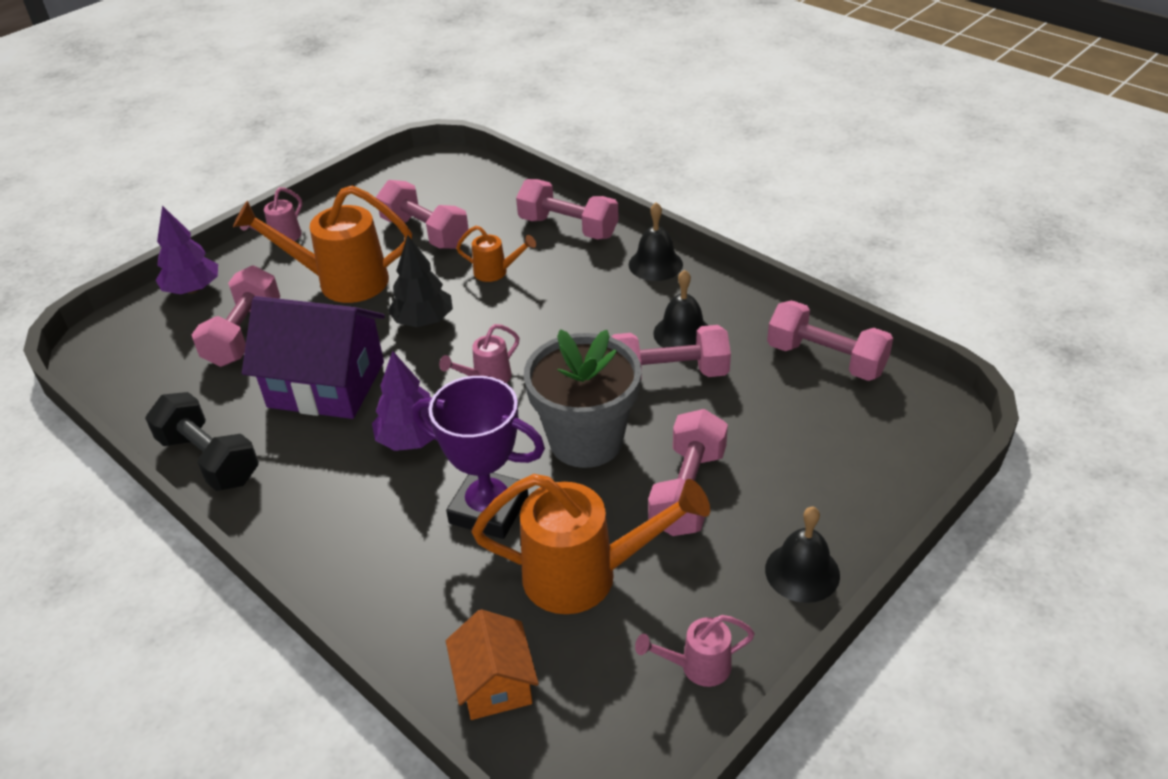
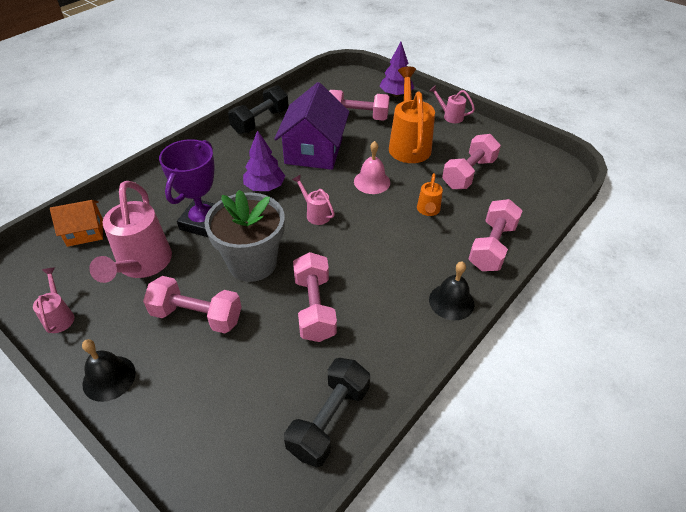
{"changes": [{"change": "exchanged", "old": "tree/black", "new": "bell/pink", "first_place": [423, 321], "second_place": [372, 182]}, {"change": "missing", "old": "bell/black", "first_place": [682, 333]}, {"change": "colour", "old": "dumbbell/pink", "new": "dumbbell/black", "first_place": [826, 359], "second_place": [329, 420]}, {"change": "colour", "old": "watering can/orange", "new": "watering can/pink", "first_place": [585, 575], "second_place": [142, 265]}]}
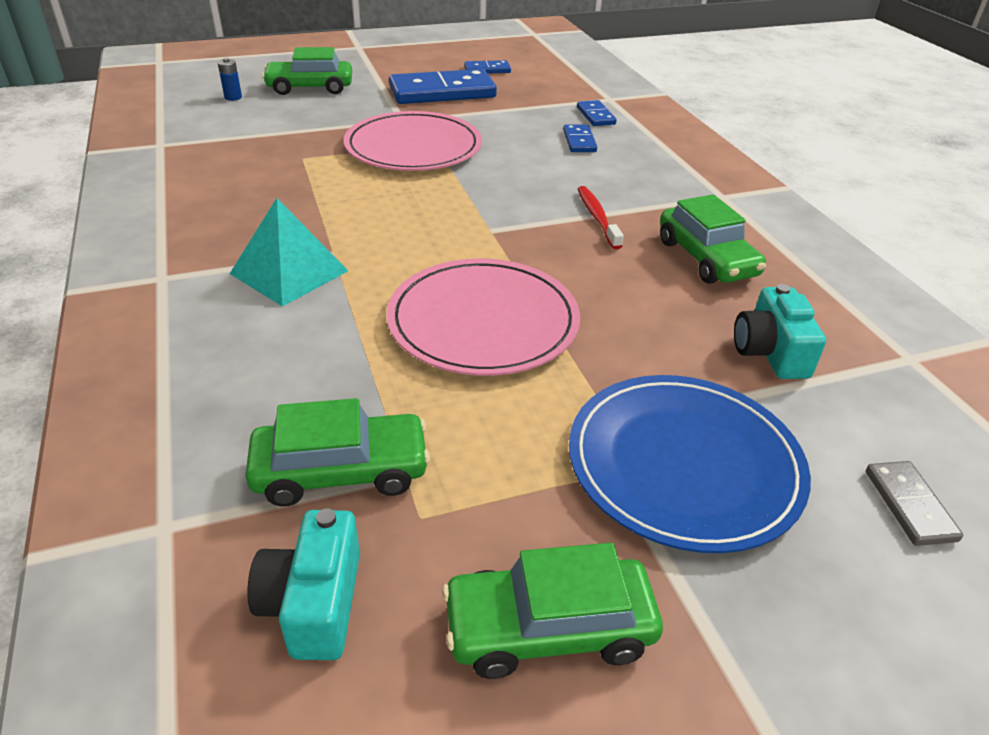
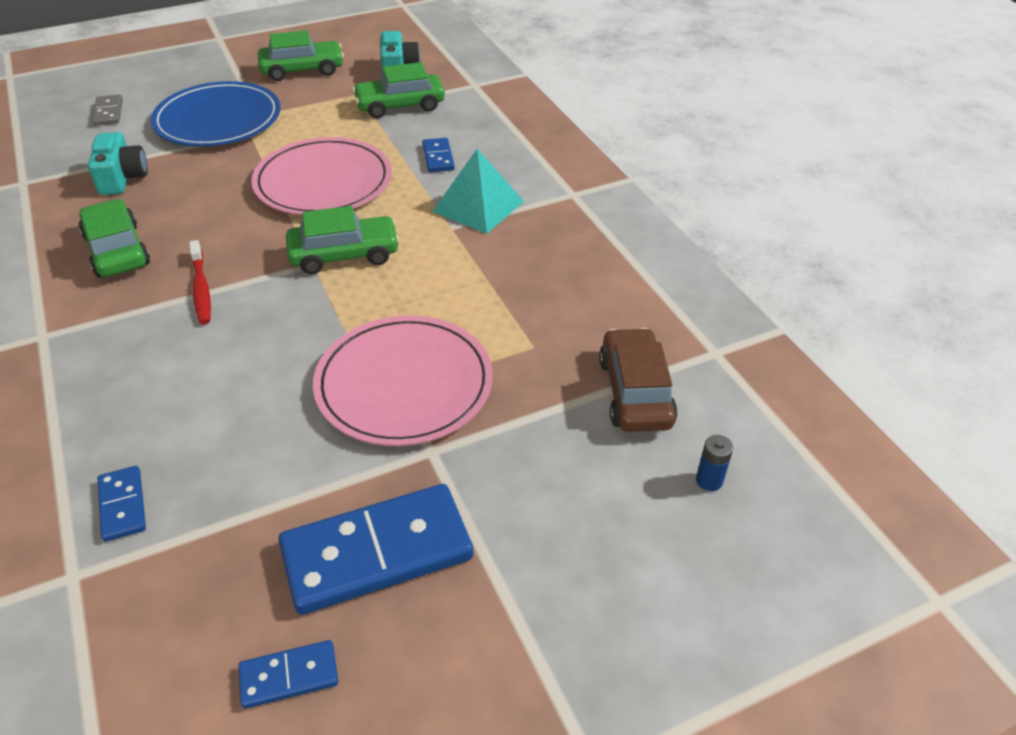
{"changes": [{"change": "relocated", "old": "car/green", "first_place": [310, 88], "second_place": [344, 254]}, {"change": "relocated", "old": "domino/blue", "first_place": [579, 141], "second_place": [438, 157]}, {"change": "appeared", "new": "car/brown", "second_place": [635, 392]}]}
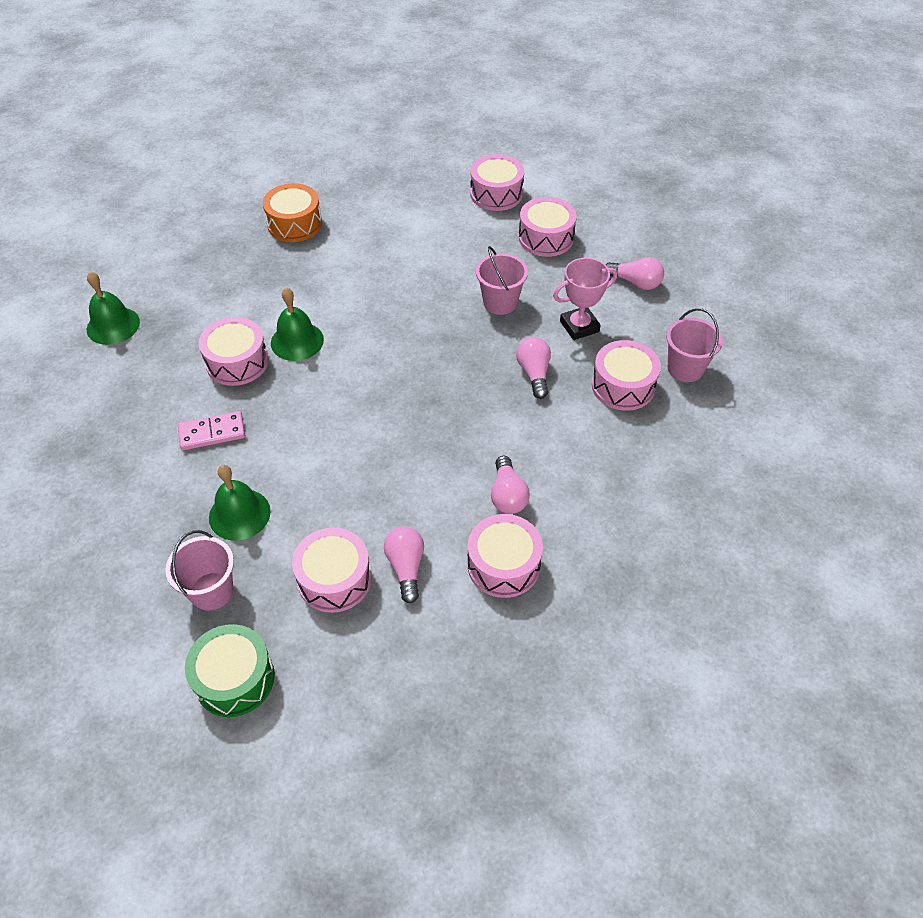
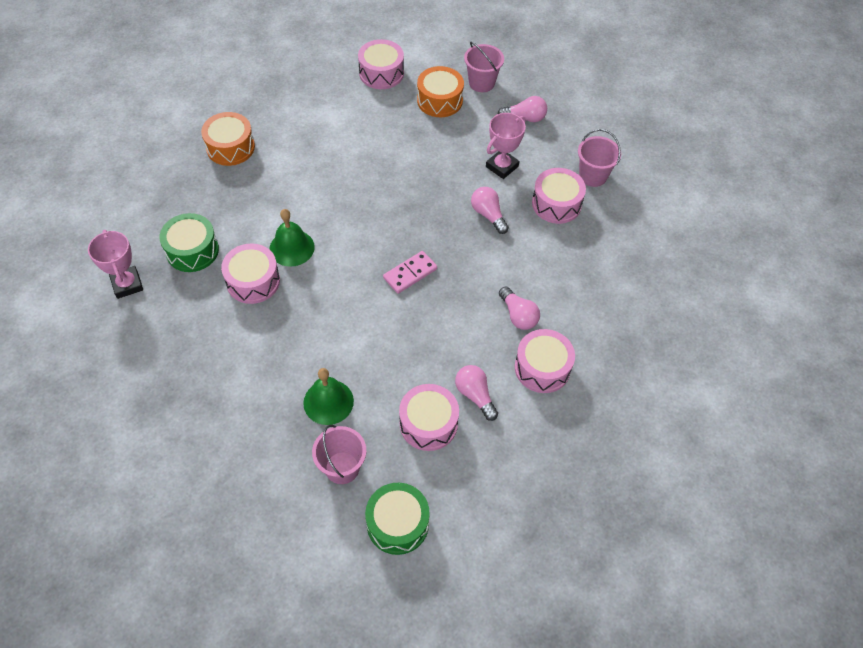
{"changes": [{"change": "colour", "old": "drum/pink", "new": "drum/orange", "first_place": [546, 238], "second_place": [439, 100]}, {"change": "relocated", "old": "bucket/pink", "first_place": [500, 302], "second_place": [481, 83]}, {"change": "exchanged", "old": "bell/green", "new": "trophy/pink", "first_place": [113, 325], "second_place": [127, 284]}, {"change": "relocated", "old": "domino/pink", "first_place": [212, 433], "second_place": [410, 273]}, {"change": "appeared", "new": "drum/green", "second_place": [192, 250]}]}
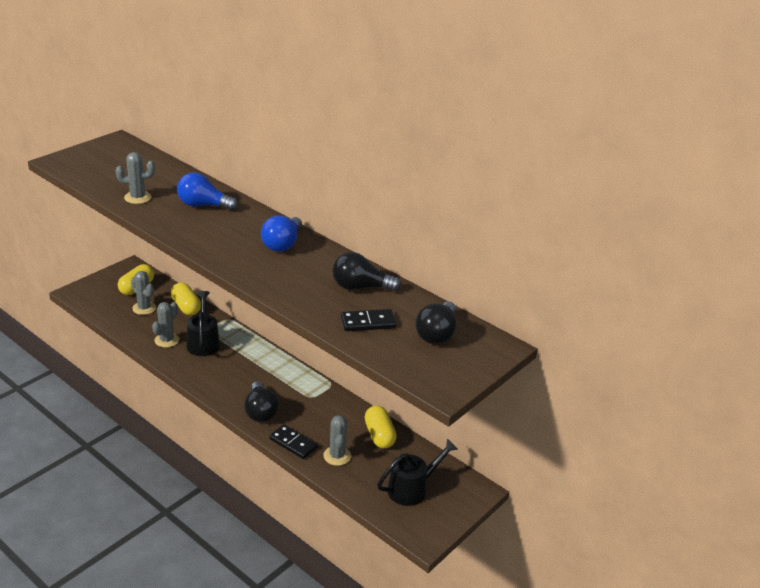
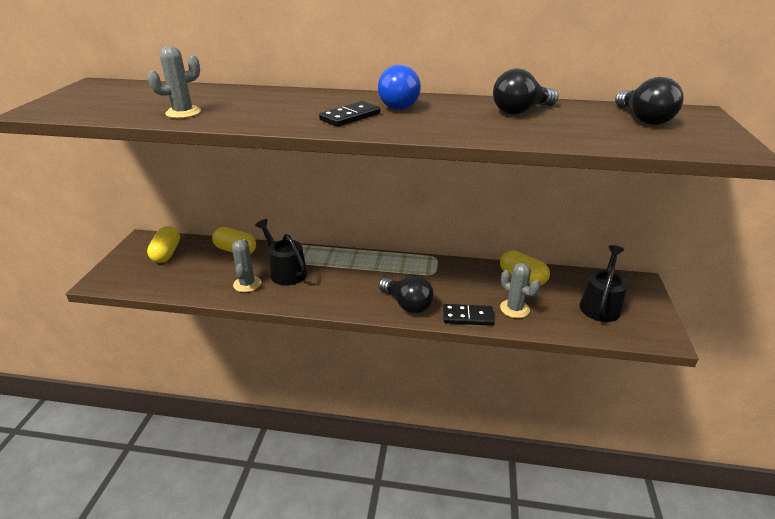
{"changes": [{"change": "missing", "old": "light bulb/blue", "first_place": [203, 205]}, {"change": "missing", "old": "cactus/grey", "first_place": [144, 308]}, {"change": "relocated", "old": "domino/black", "first_place": [368, 322], "second_place": [350, 117]}]}
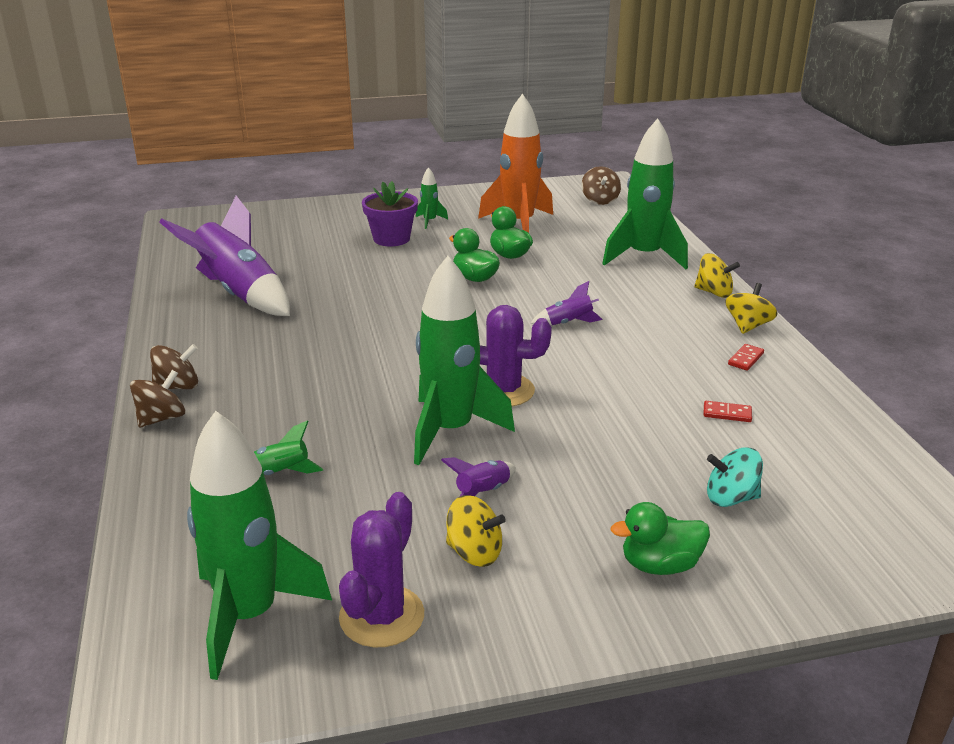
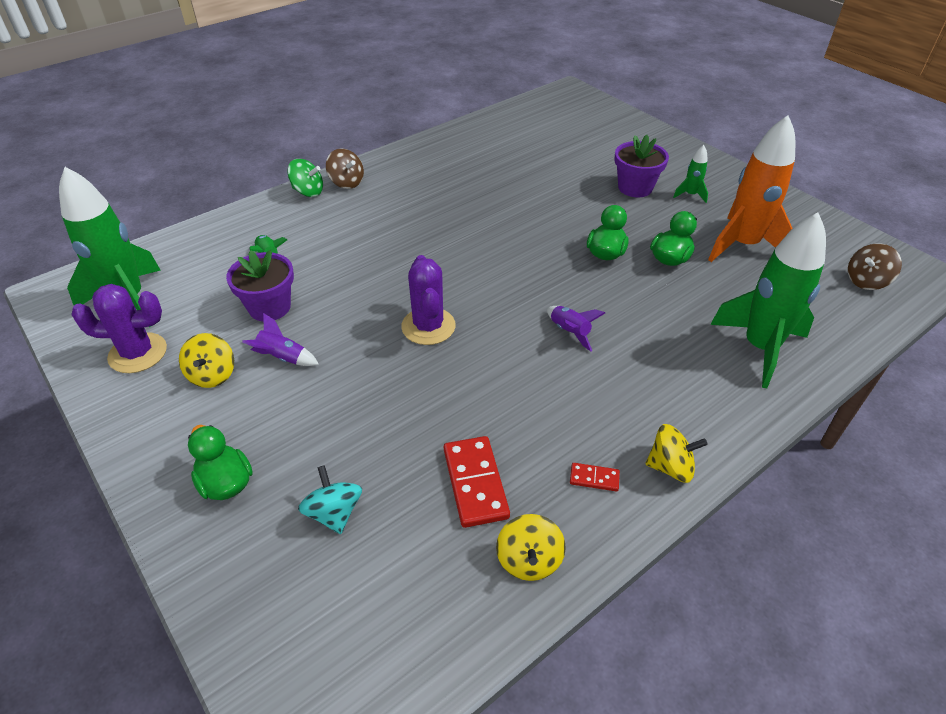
{"changes": [{"change": "missing", "old": "rocket/purple", "first_place": [239, 293]}, {"change": "relocated", "old": "spinning top/yellow", "first_place": [714, 292], "second_place": [529, 560]}, {"change": "missing", "old": "rocket/green", "first_place": [450, 431]}, {"change": "colour", "old": "spinning top/brown", "new": "spinning top/green", "first_place": [161, 418], "second_place": [308, 191]}, {"change": "size", "old": "domino/red", "first_place": [727, 413], "second_place": [475, 483], "factor": 1.99}, {"change": "appeared", "new": "flower pot/purple", "second_place": [269, 307]}]}
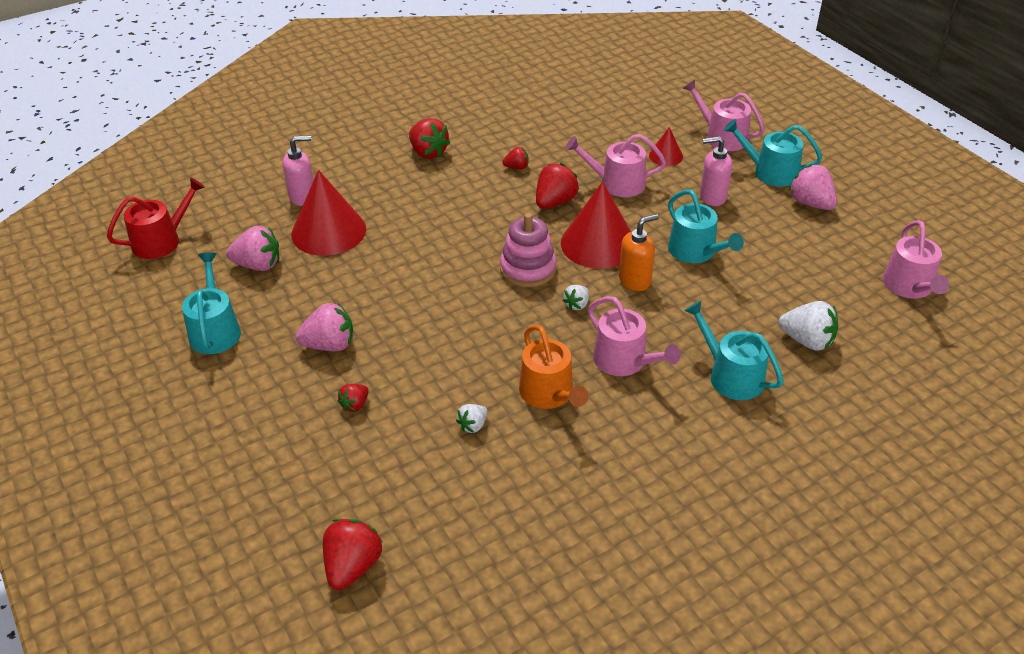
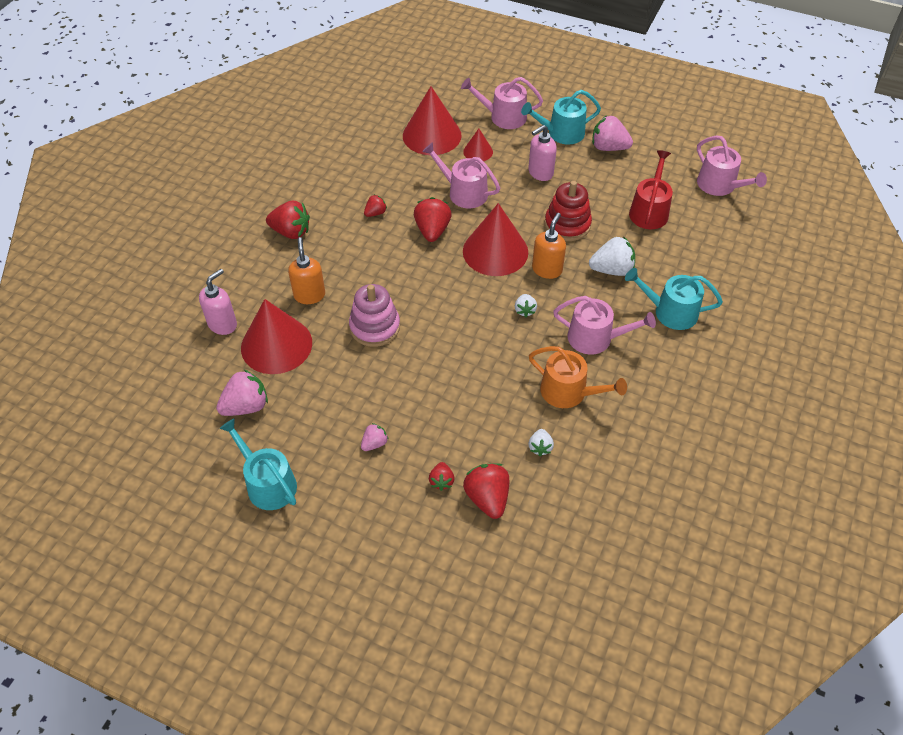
{"changes": [{"change": "spun", "old": "watering can/pink", "first_place": [617, 183], "second_place": [463, 192], "degrees": 60}, {"change": "relocated", "old": "watering can/red", "first_place": [161, 241], "second_place": [649, 211]}, {"change": "exchanged", "old": "watering can/turquoise", "new": "stacking toy/red", "first_place": [696, 252], "second_place": [567, 225]}, {"change": "relocated", "old": "stacking toy/pink", "first_place": [528, 269], "second_place": [375, 327]}, {"change": "relocated", "old": "strawberry/white", "first_place": [807, 341], "second_place": [612, 270]}, {"change": "size", "old": "strawberry/pink", "first_place": [329, 345], "second_place": [374, 443], "factor": 0.56}, {"change": "relocated", "old": "strawberry/red", "first_place": [352, 566], "second_place": [487, 498]}, {"change": "appeared", "new": "cone/red", "second_place": [432, 135]}, {"change": "appeared", "new": "soap dispenser/orange", "second_place": [309, 295]}]}
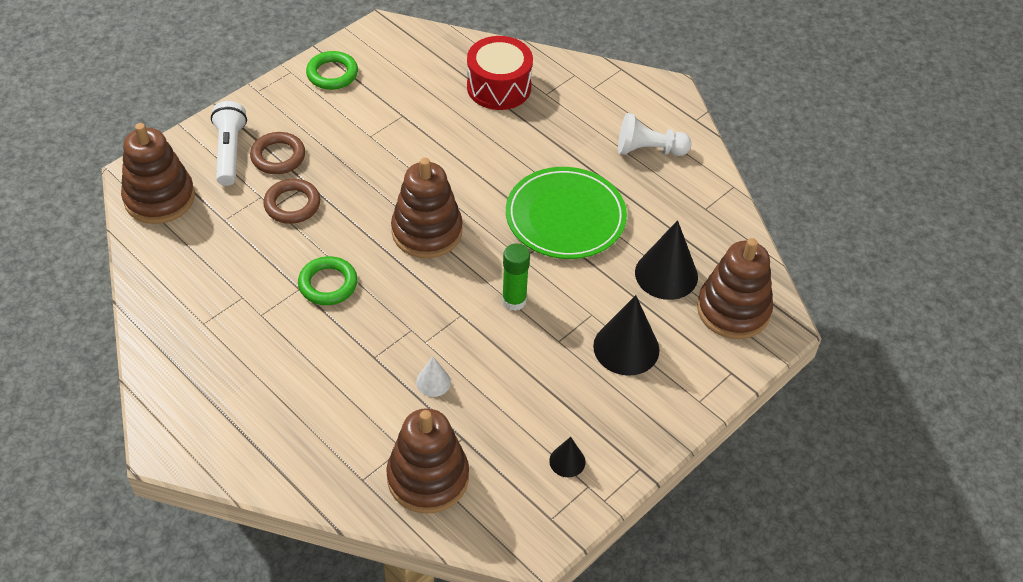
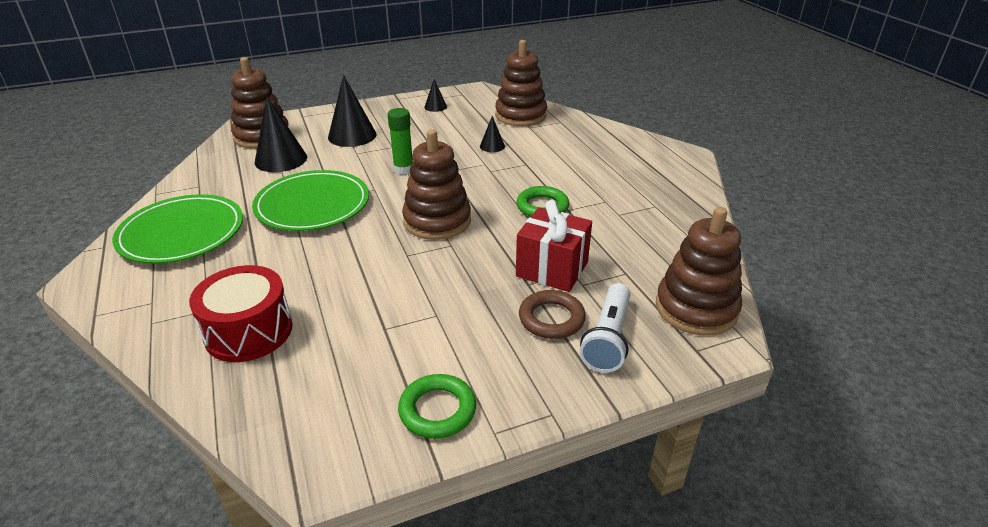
{"changes": [{"change": "exchanged", "old": "pawn/white", "new": "plate/green", "first_place": [648, 150], "second_place": [182, 233]}, {"change": "exchanged", "old": "ring/brown", "new": "gift/red", "first_place": [292, 204], "second_place": [552, 269]}, {"change": "colour", "old": "cone/white", "new": "cone/black", "first_place": [433, 382], "second_place": [492, 146]}]}
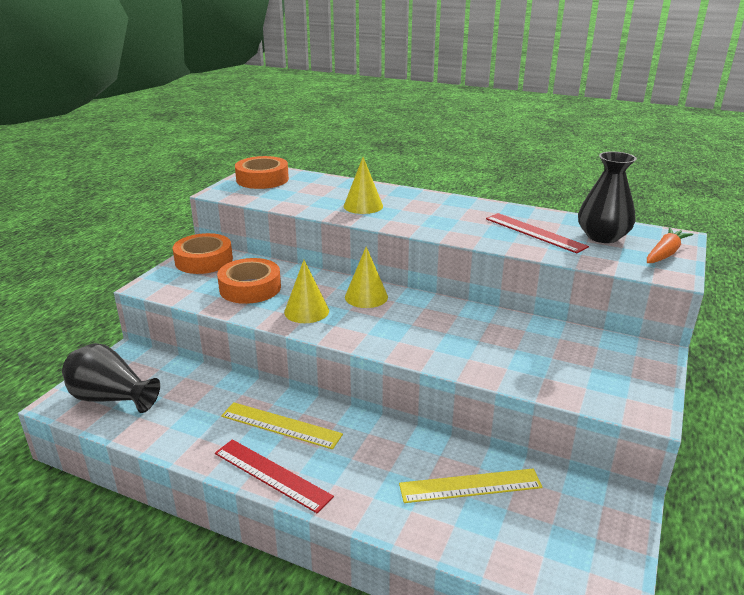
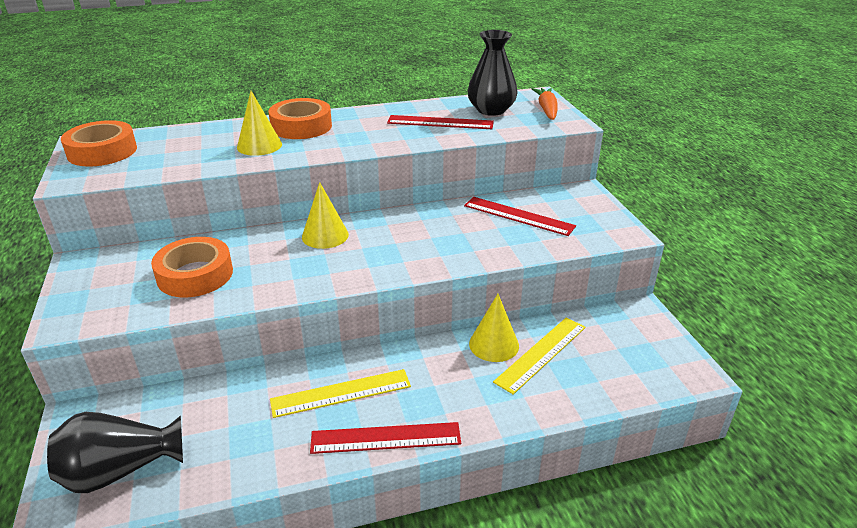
{"changes": [{"change": "relocated", "old": "tape/orange", "first_place": [204, 260], "second_place": [301, 126]}, {"change": "relocated", "old": "cone/yellow", "first_place": [306, 311], "second_place": [494, 344]}, {"change": "appeared", "new": "ruler/red", "second_place": [518, 216]}]}
